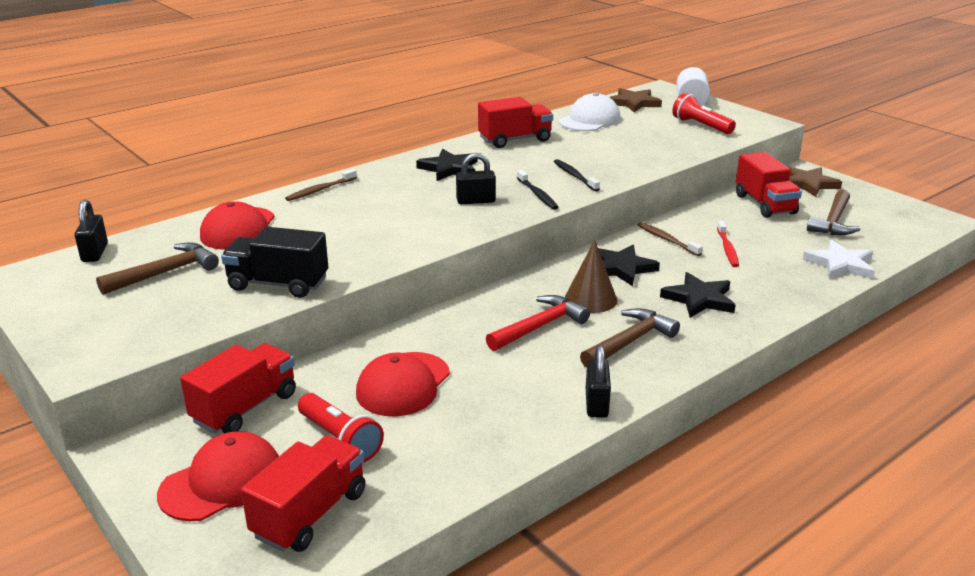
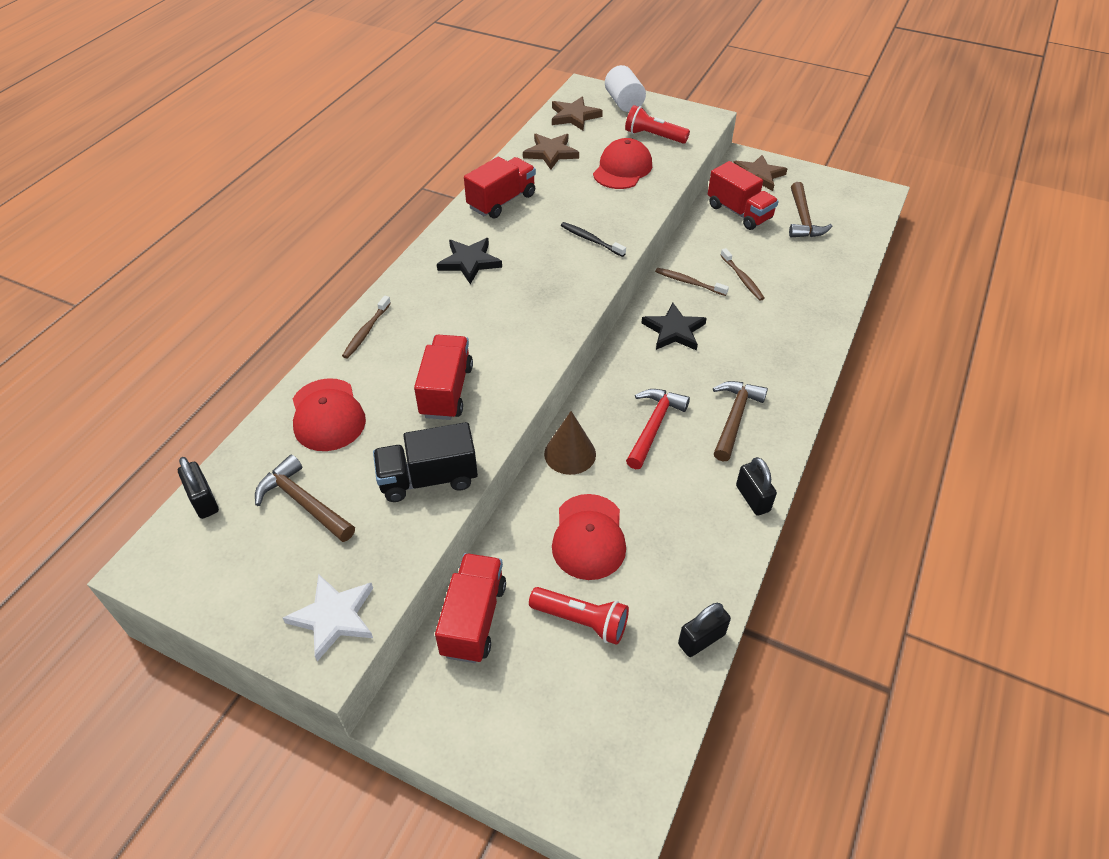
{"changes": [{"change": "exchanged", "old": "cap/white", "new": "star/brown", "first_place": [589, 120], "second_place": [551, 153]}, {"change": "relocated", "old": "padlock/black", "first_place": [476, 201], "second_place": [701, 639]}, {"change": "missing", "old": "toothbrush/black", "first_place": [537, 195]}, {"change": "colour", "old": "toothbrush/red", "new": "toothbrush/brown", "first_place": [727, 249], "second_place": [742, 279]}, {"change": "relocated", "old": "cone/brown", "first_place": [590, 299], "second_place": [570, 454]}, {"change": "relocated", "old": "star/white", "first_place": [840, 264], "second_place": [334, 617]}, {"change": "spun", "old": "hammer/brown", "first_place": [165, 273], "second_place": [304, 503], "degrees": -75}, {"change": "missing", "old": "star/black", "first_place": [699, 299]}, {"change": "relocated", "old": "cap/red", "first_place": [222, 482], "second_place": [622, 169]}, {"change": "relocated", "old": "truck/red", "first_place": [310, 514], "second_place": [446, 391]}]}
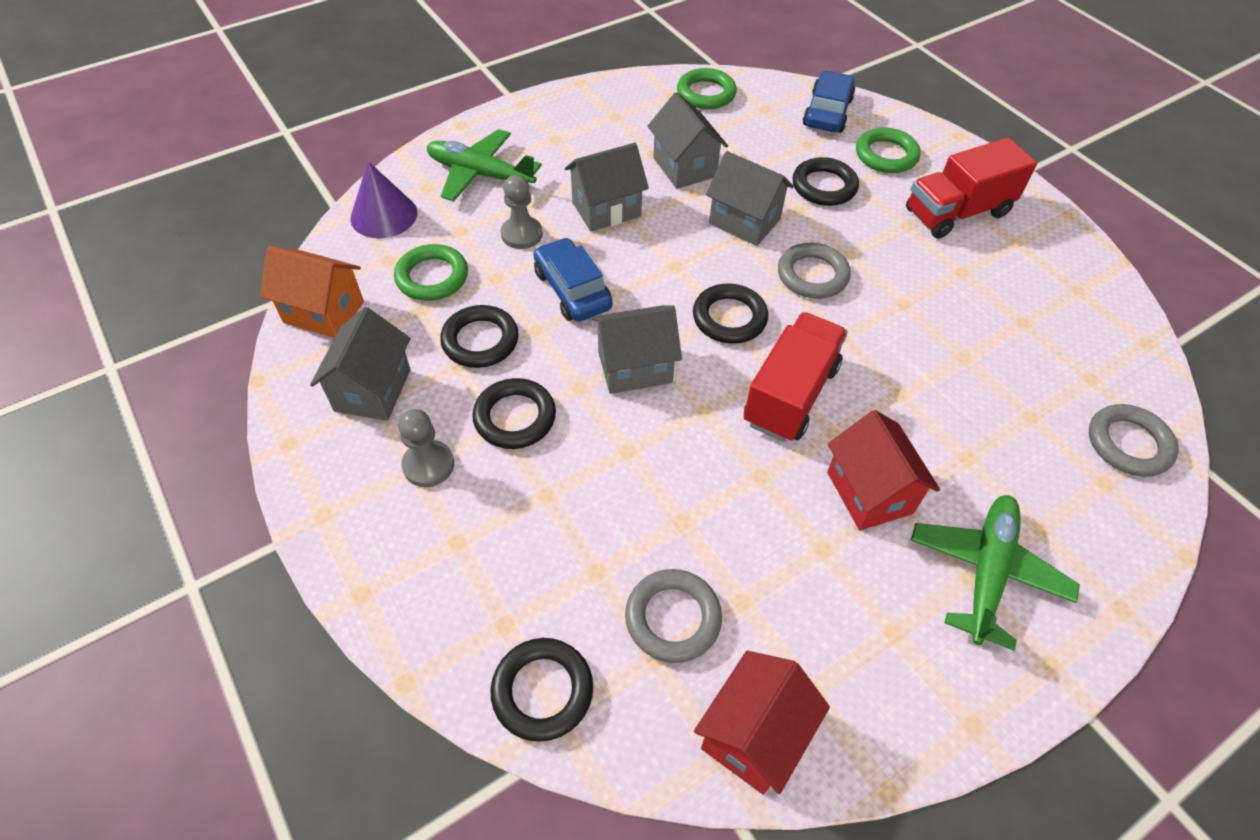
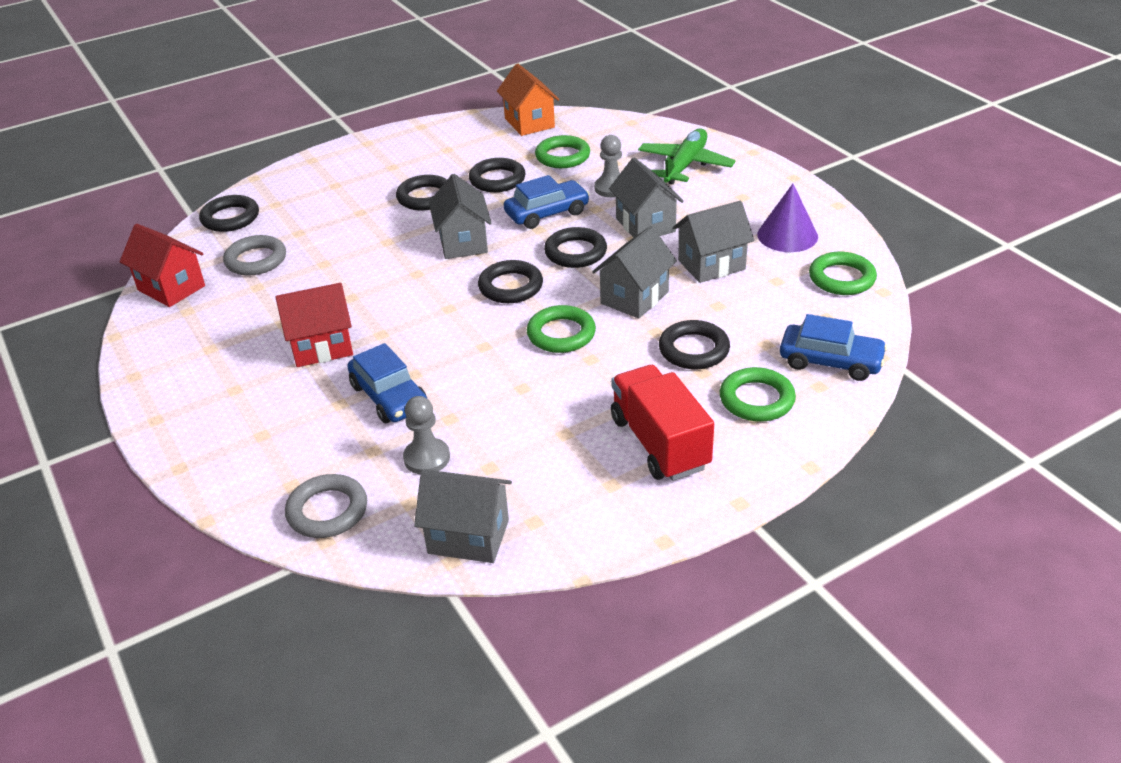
{"changes": [{"change": "relocated", "old": "cone/purple", "first_place": [384, 215], "second_place": [787, 235]}, {"change": "colour", "old": "ring/grey", "new": "ring/green", "first_place": [812, 275], "second_place": [561, 334]}, {"change": "spun", "old": "house/orange", "first_place": [324, 312], "second_place": [529, 123], "degrees": -45}, {"change": "relocated", "old": "house/grey", "first_place": [373, 390], "second_place": [468, 536]}, {"change": "missing", "old": "truck/red", "first_place": [790, 395]}, {"change": "relocated", "old": "pawn/grey", "first_place": [428, 465], "second_place": [427, 458]}, {"change": "missing", "old": "plane/green", "first_place": [986, 571]}, {"change": "appeared", "new": "ring/black", "second_place": [575, 252]}, {"change": "appeared", "new": "car/blue", "second_place": [389, 397]}]}
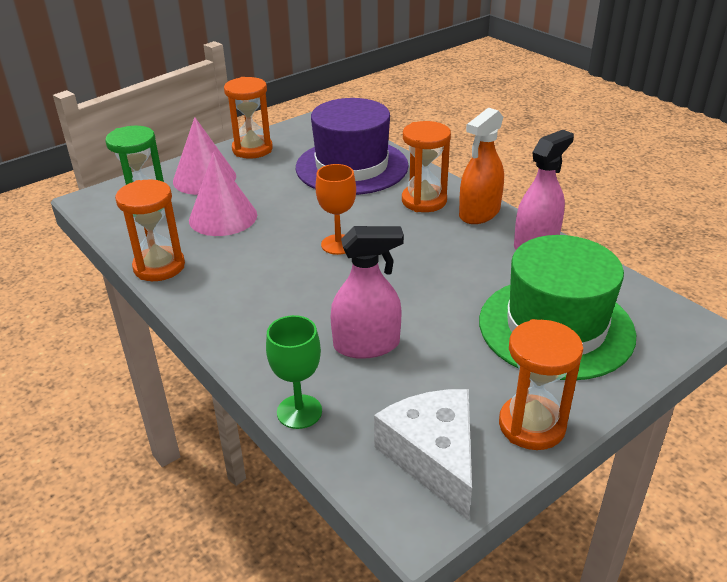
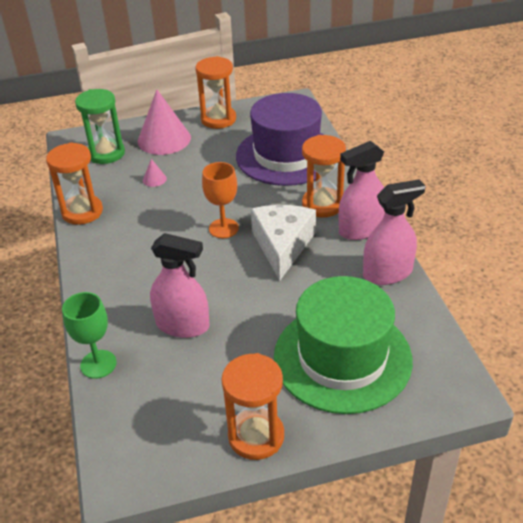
{"changes": [{"change": "colour", "old": "spray bottle/orange", "new": "spray bottle/pink", "first_place": [479, 213], "second_place": [361, 229]}, {"change": "size", "old": "cone/pink", "first_place": [223, 217], "second_place": [154, 179], "factor": 0.42}, {"change": "relocated", "old": "cheese/white", "first_place": [433, 457], "second_place": [282, 245]}]}
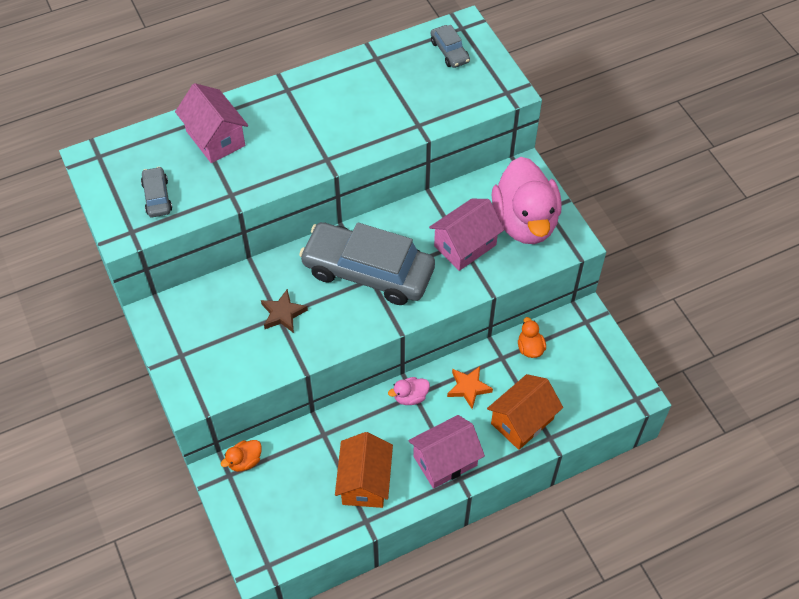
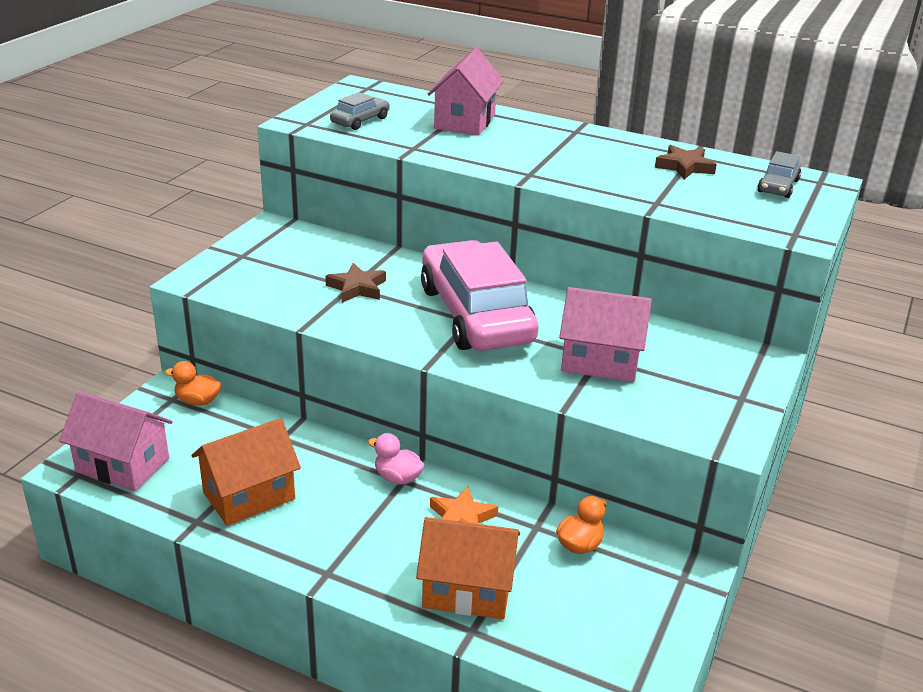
{"changes": [{"change": "missing", "old": "duck/pink", "first_place": [525, 222]}, {"change": "colour", "old": "car/grey", "new": "car/pink", "first_place": [368, 271], "second_place": [476, 314]}, {"change": "relocated", "old": "house/pink", "first_place": [445, 461], "second_place": [122, 465]}, {"change": "appeared", "new": "star/brown", "second_place": [684, 167]}]}
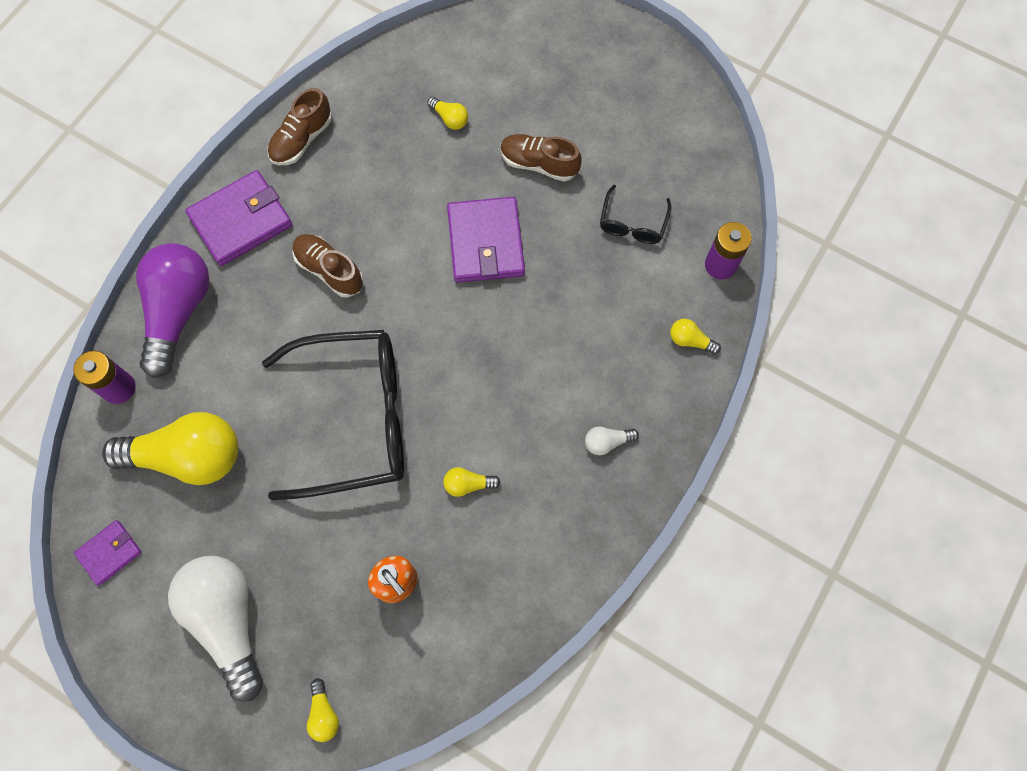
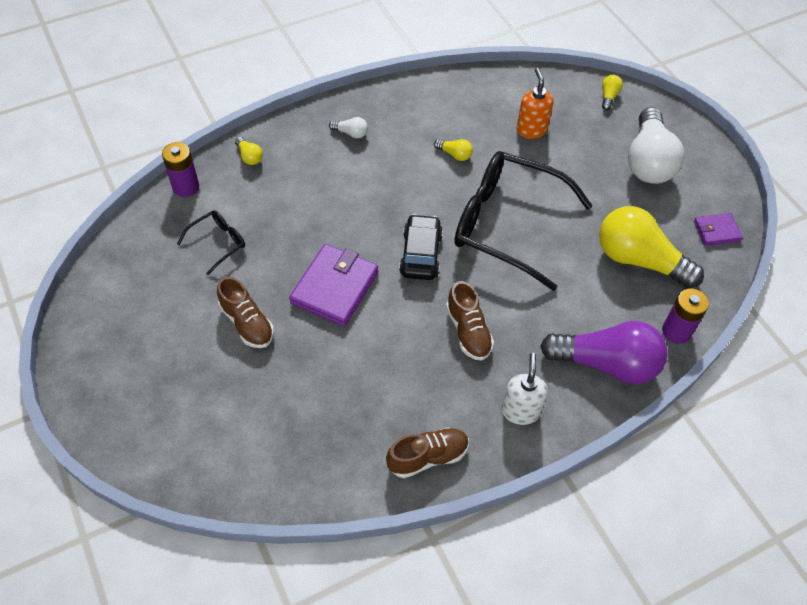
{"changes": [{"change": "missing", "old": "light bulb/yellow", "first_place": [450, 119]}, {"change": "exchanged", "old": "wallet/purple", "new": "soap dispenser/white", "first_place": [241, 221], "second_place": [520, 411]}, {"change": "spun", "old": "light bulb/purple", "first_place": [179, 311], "second_place": [606, 363], "degrees": -120}, {"change": "appeared", "new": "car/black", "second_place": [421, 254]}]}
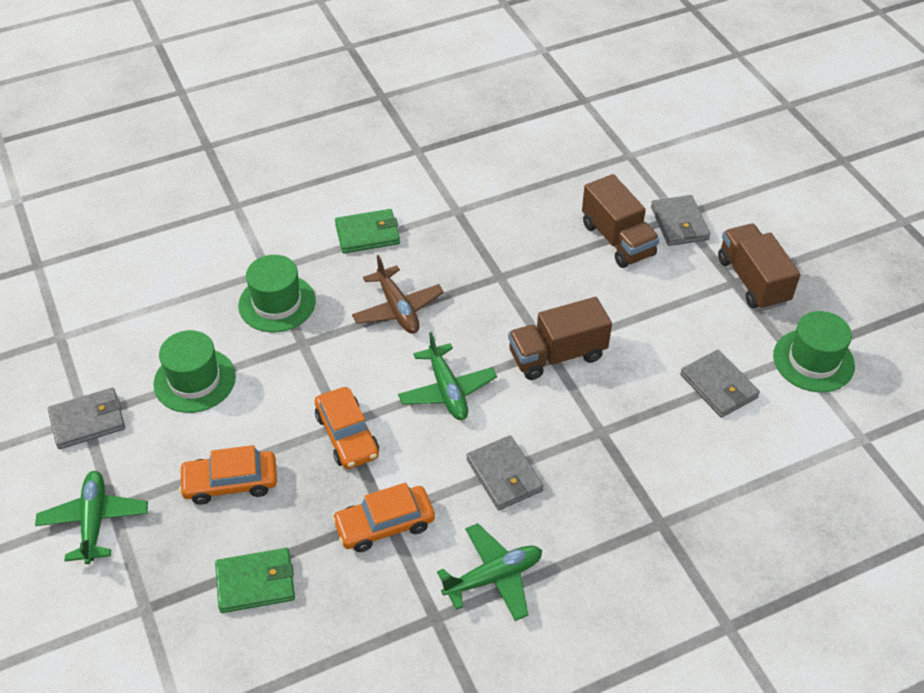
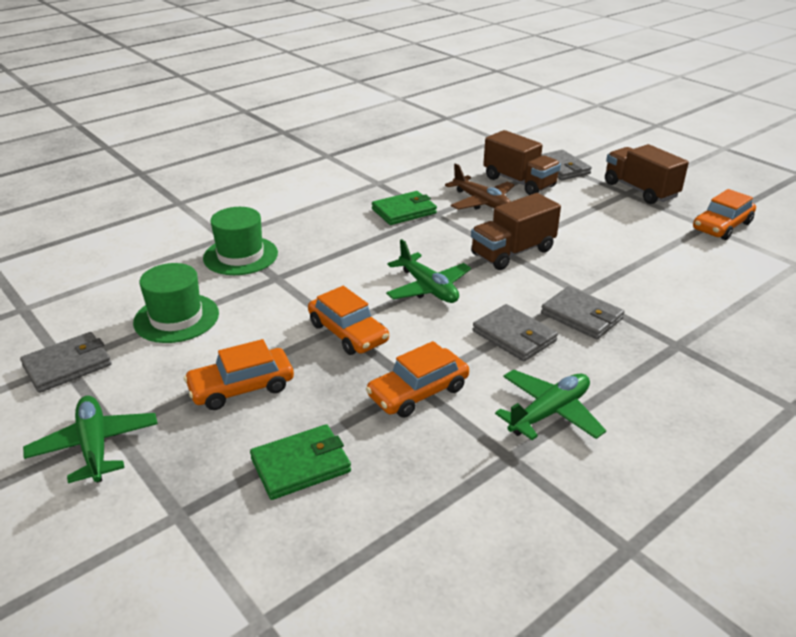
{"changes": [{"change": "relocated", "old": "wallet/green", "first_place": [367, 234], "second_place": [404, 211]}, {"change": "relocated", "old": "plane/brown", "first_place": [397, 308], "second_place": [481, 202]}, {"change": "exchanged", "old": "hat/green", "new": "car/orange", "first_place": [813, 360], "second_place": [721, 226]}, {"change": "relocated", "old": "wallet/grey", "first_place": [718, 386], "second_place": [581, 316]}]}
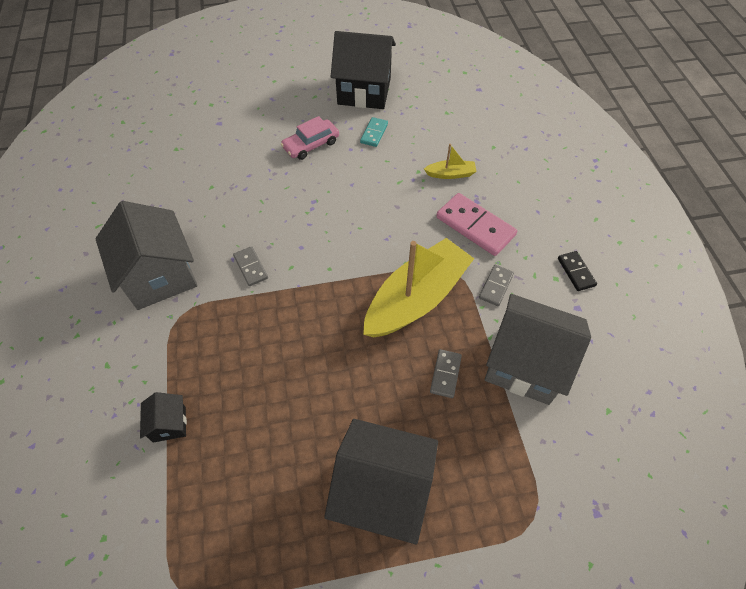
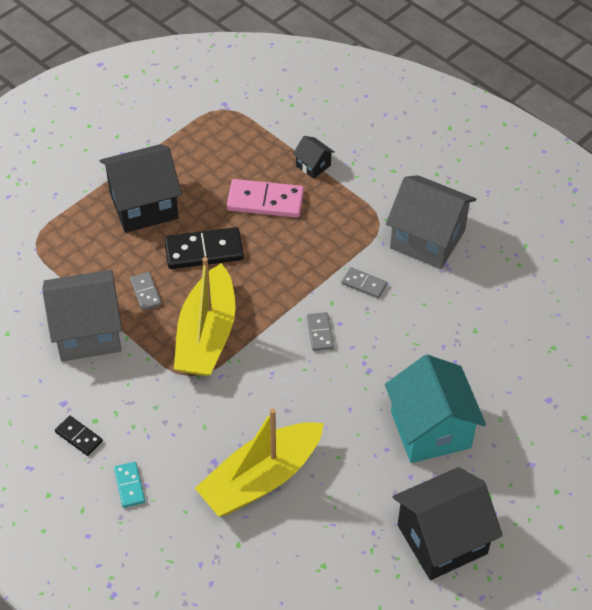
{"changes": [{"change": "exchanged", "old": "car/pink", "new": "house/turquoise", "first_place": [311, 145], "second_place": [430, 429]}, {"change": "relocated", "old": "domino/turquoise", "first_place": [374, 133], "second_place": [129, 486]}, {"change": "size", "old": "boat/yellow", "first_place": [450, 174], "second_place": [261, 478], "factor": 2.29}, {"change": "relocated", "old": "domino/pink", "first_place": [475, 226], "second_place": [265, 201]}, {"change": "relocated", "old": "domino/grey", "first_place": [496, 286], "second_place": [320, 333]}, {"change": "appeared", "new": "domino/black", "second_place": [204, 251]}]}
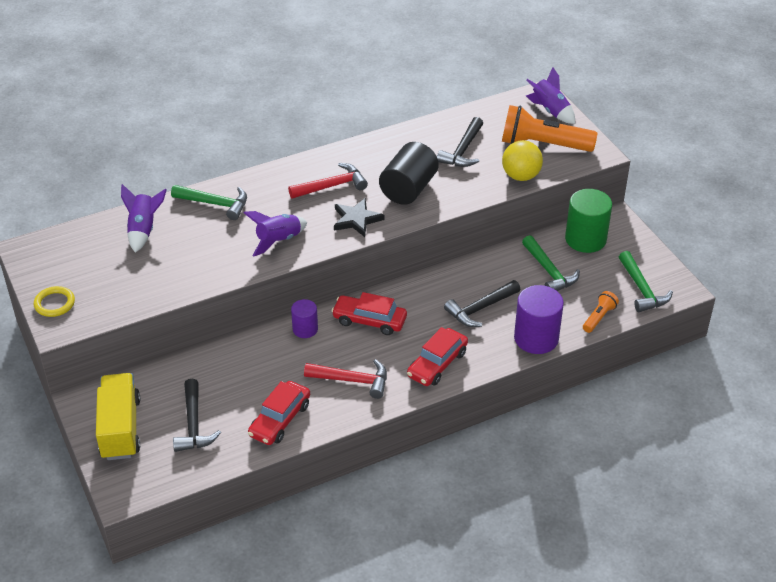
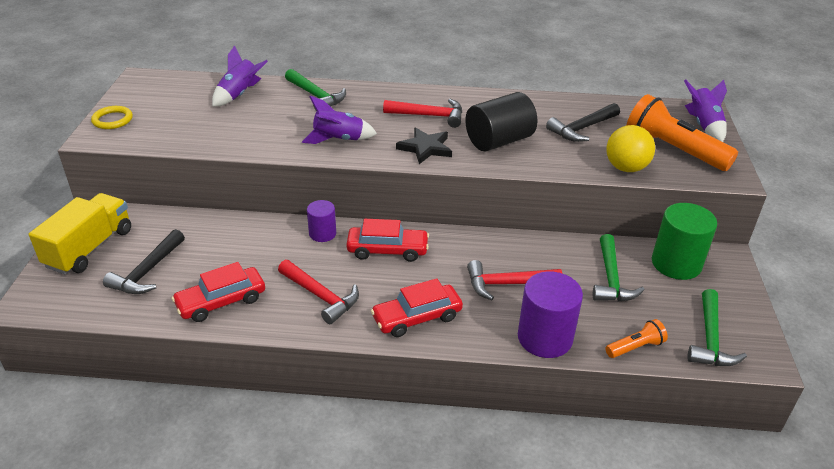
{"changes": [{"change": "colour", "old": "hammer/black", "new": "hammer/red", "first_place": [480, 309], "second_place": [507, 284]}, {"change": "spun", "old": "car/red", "first_place": [369, 320], "second_place": [387, 250], "degrees": 135}]}
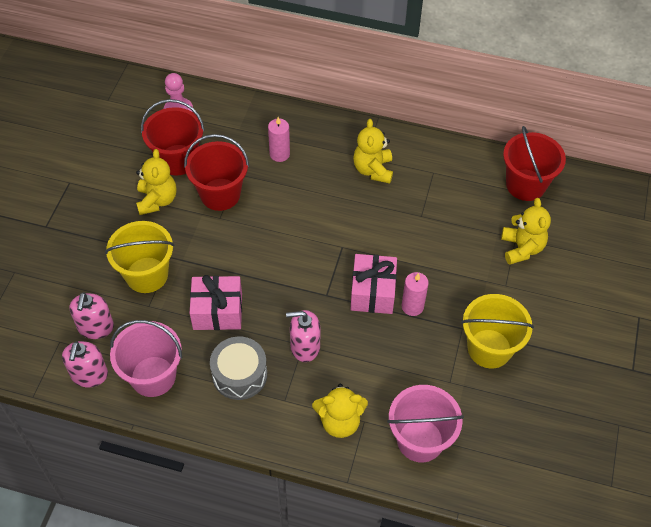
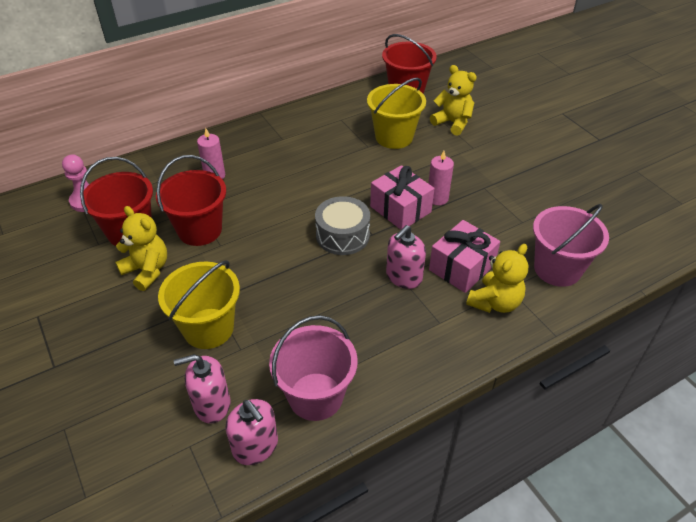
{"changes": [{"change": "missing", "old": "teddy bear/yellow", "first_place": [373, 170]}, {"change": "relocated", "old": "gift/pink", "first_place": [217, 311], "second_place": [461, 267]}, {"change": "spun", "old": "soap dispenser/pink", "first_place": [96, 327], "second_place": [212, 404], "degrees": 120}, {"change": "relocated", "old": "bucket/yellow", "first_place": [489, 348], "second_place": [394, 137]}, {"change": "relocated", "old": "drum/grey", "first_place": [239, 374], "second_place": [342, 235]}]}
